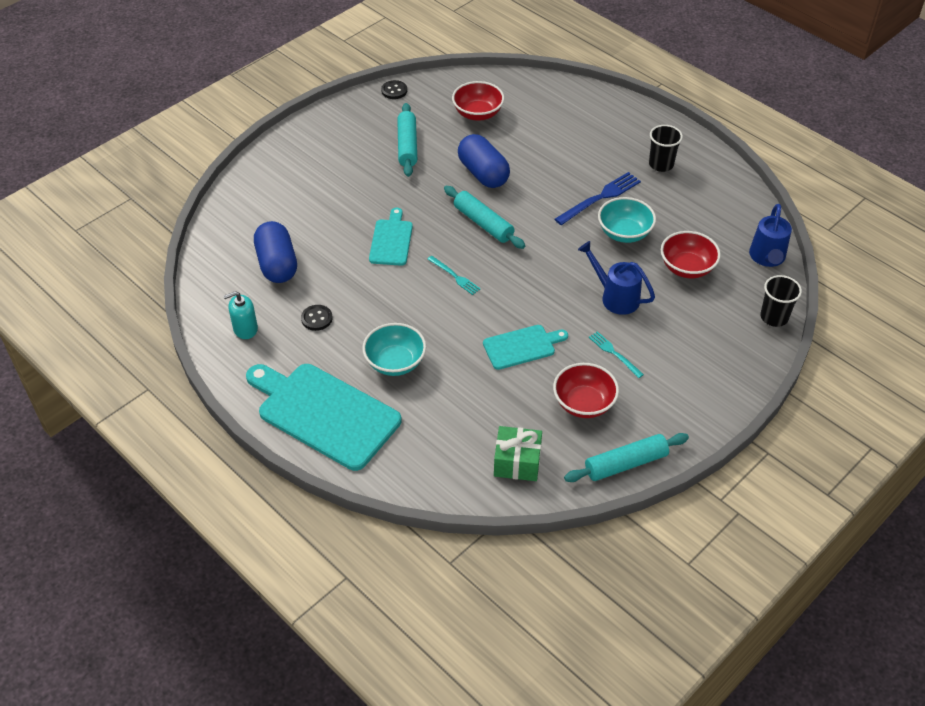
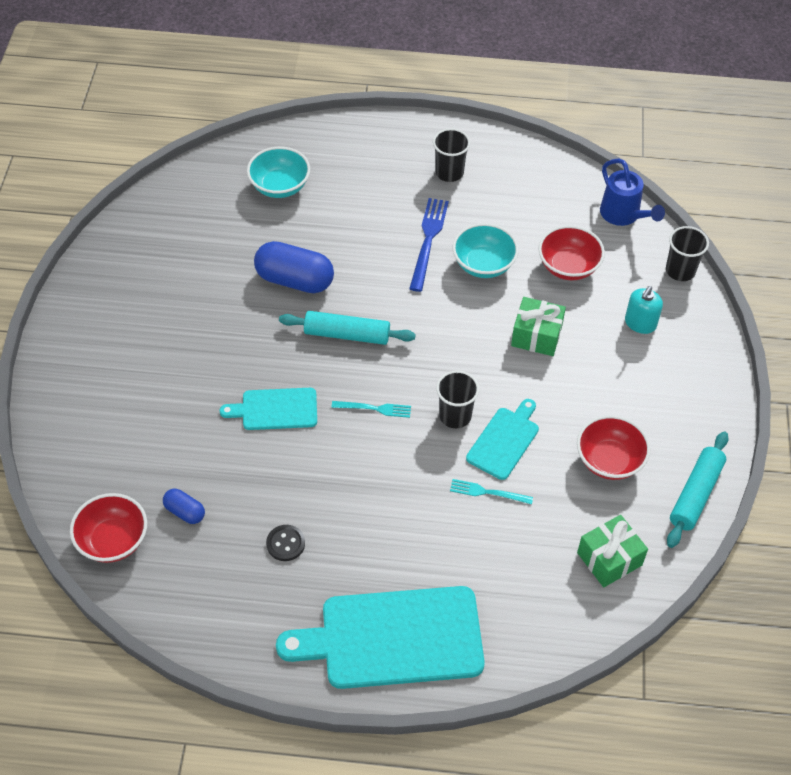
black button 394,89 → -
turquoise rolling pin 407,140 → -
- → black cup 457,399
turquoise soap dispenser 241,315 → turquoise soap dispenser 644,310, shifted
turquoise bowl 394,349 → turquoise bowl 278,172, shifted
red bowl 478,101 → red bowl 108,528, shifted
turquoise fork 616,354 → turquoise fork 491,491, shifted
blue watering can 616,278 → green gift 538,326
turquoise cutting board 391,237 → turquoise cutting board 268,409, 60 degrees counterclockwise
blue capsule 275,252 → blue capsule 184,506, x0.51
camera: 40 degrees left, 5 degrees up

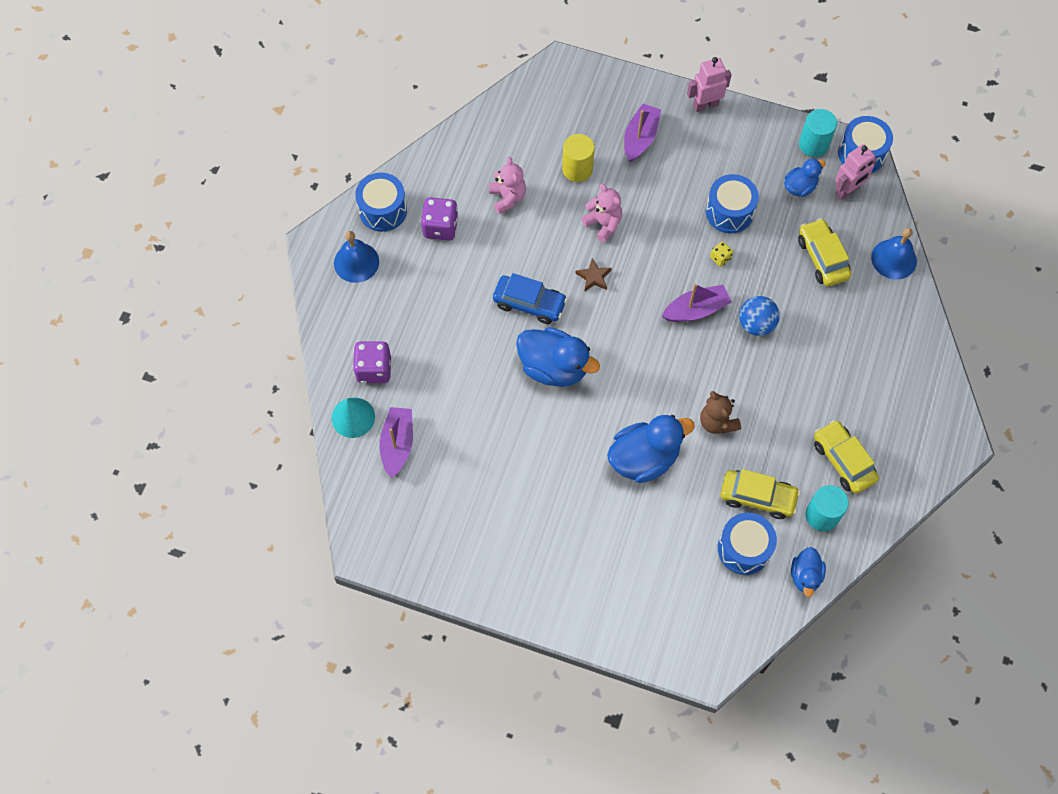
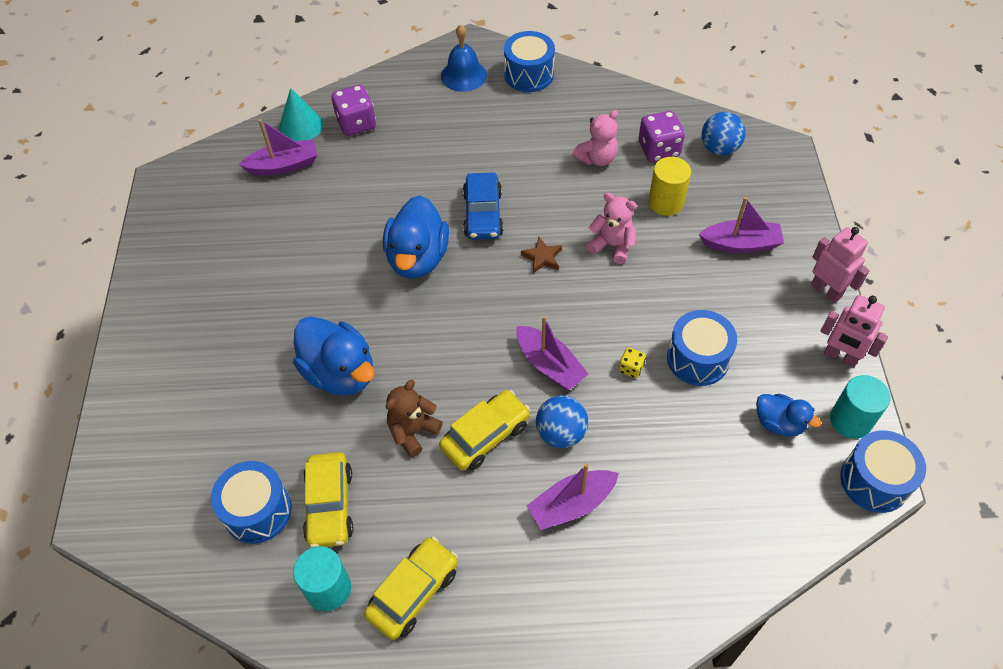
blue duck 808,572 → -
blue bell 894,254 → -
- → purple boat 573,496
- → blue ball 724,134
purple dice 440,219 → purple dice 662,136, shifted
yellow car 825,252 → yellow car 485,430, shifted
pink robot 856,172 → pink robot 854,331, shifted
pink teddy bear 601,213 → pink teddy bear 611,228, 90 degrees counterclockwise
camera: 70 degrees right, 10 degrees down

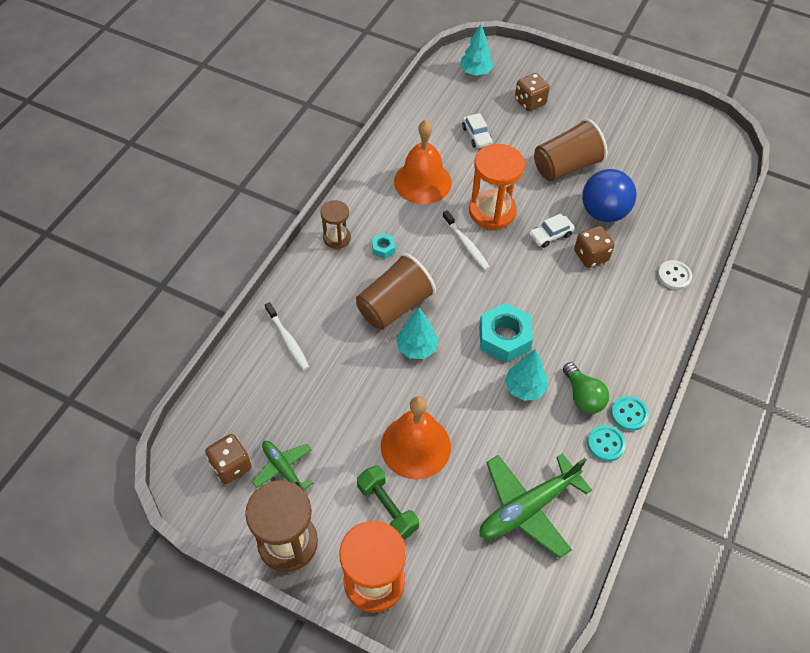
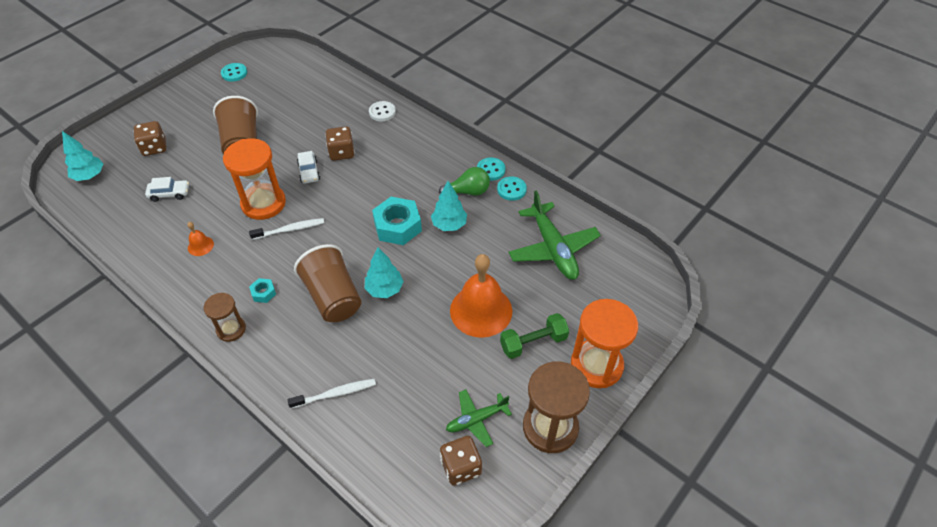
blue ball 609,195 → -
- → turquoise button 234,72
orange bell 423,162 → orange bell 200,239, x0.44
camera: 75 degrees left, 5 degrees down

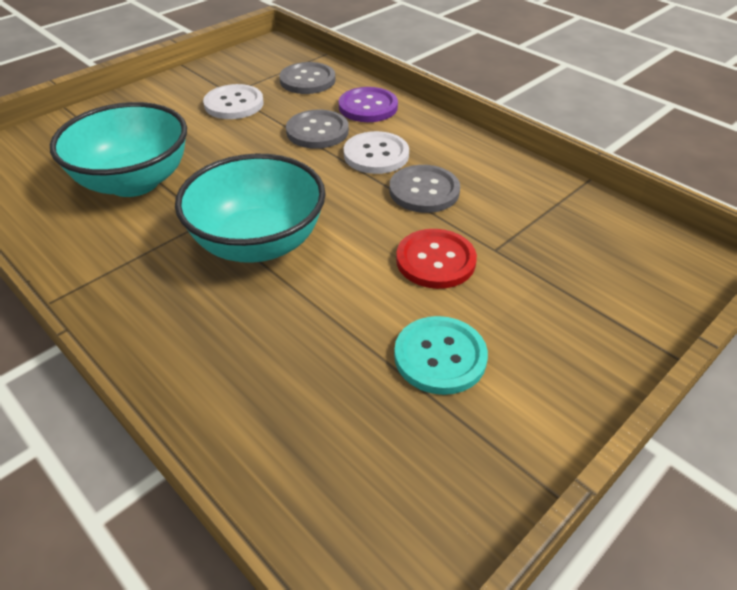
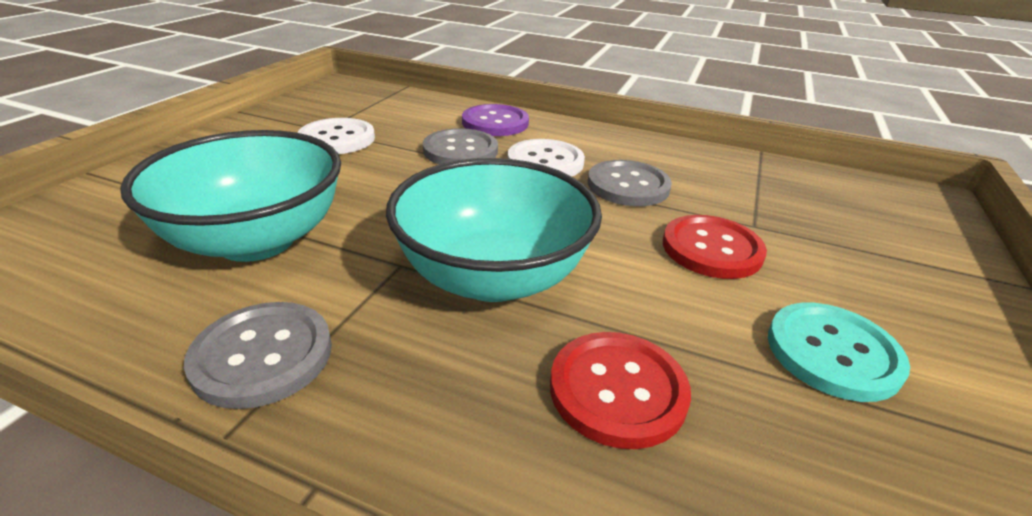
- → red button 620,390
grey button 307,78 → grey button 258,355, shifted
camera: 25 degrees left, 10 degrees down

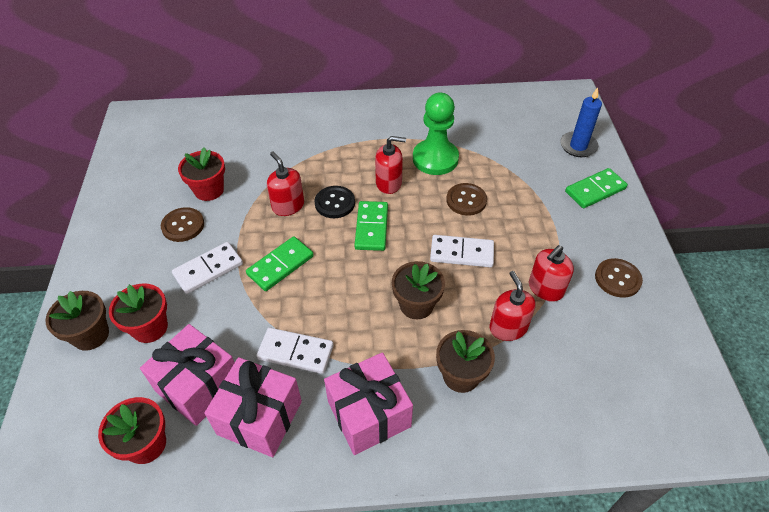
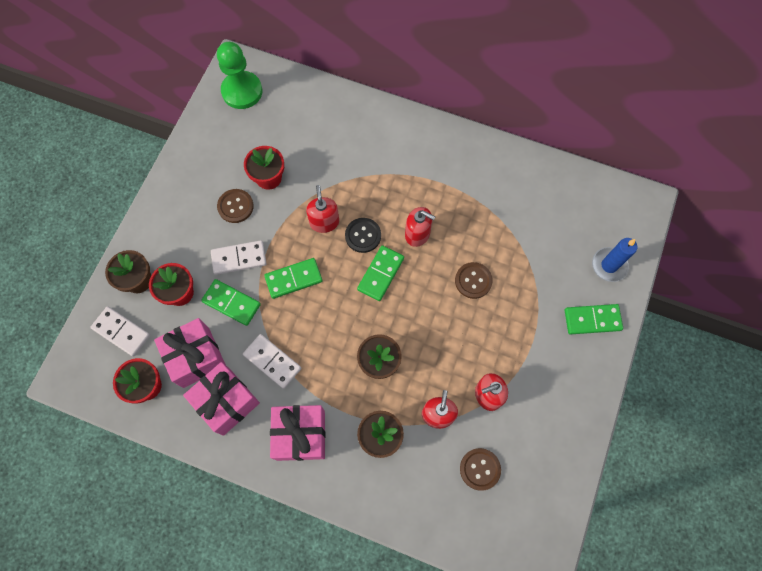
- → green domino 231,302
green pawn 436,134 → green pawn 239,75, shifted
white domino 462,251 → white domino 120,331, shifted
brown button 619,278 → brown button 480,469, shifted
camera: 25 degrees right, 20 degrees up

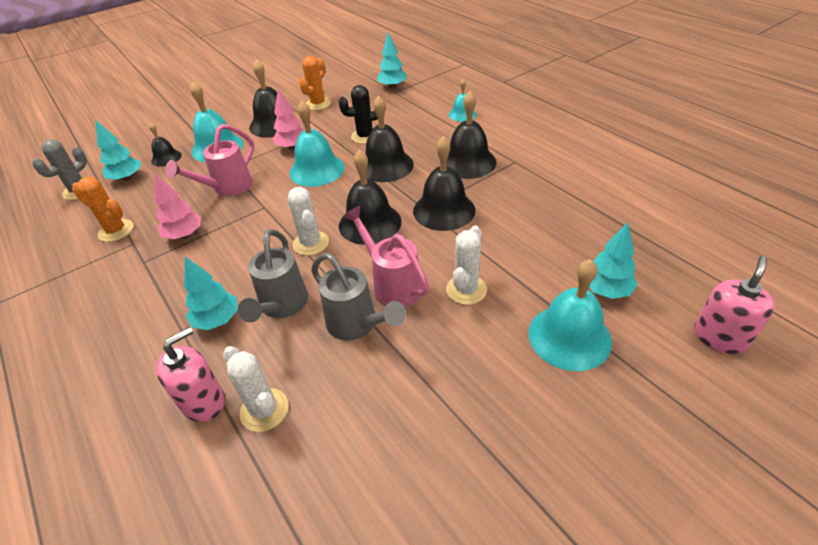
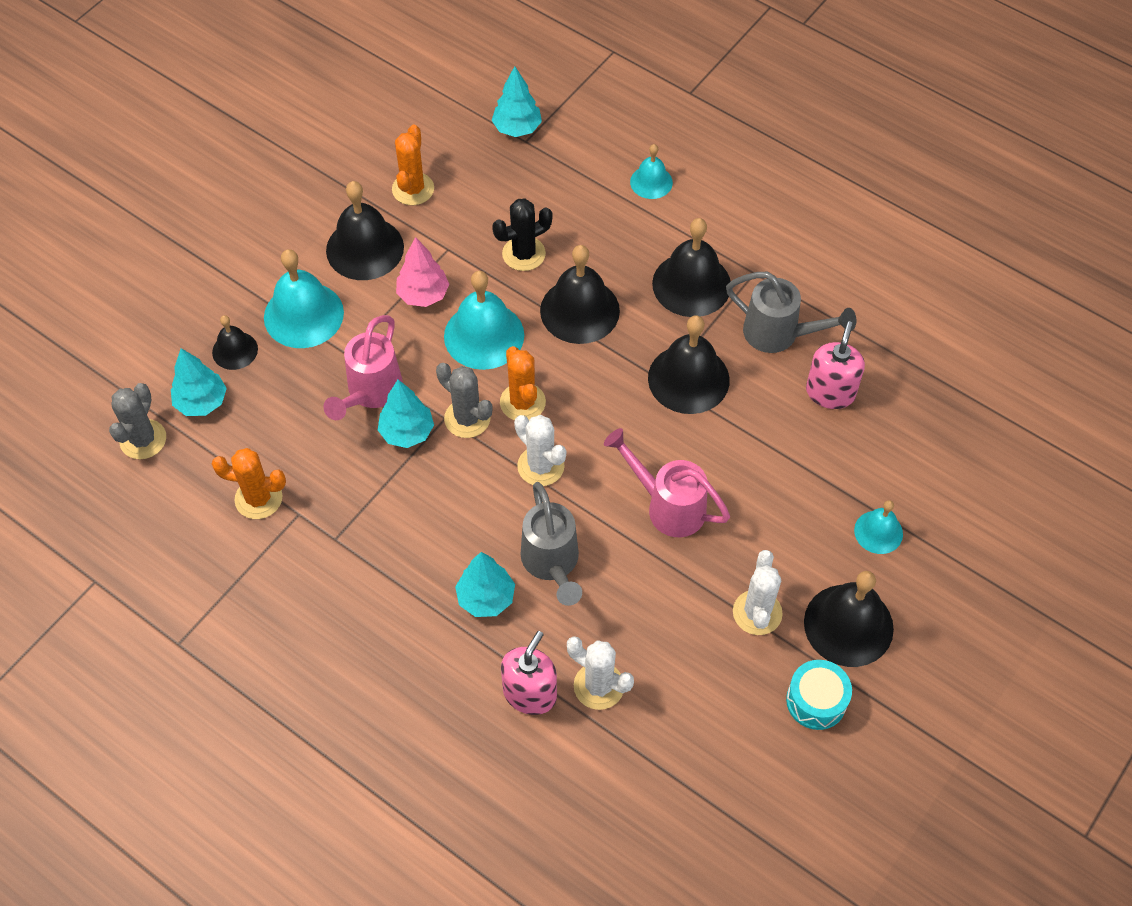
pink tree 177,206 → -
- → grey cactus 464,400
- → orange cactus 523,383
- → turquoise drum 819,695
grey watering can 358,296 → grey watering can 791,312, shifted
black bell 370,197 → black bell 849,619, shifted
white cactus 466,265 → white cactus 758,592, shifted
turquoise tree 612,260 → turquoise tree 406,414, shifted
pink soap dispenser 734,305 → pink soap dispenser 835,365, shifted
turquoise bell 570,315 → turquoise bell 878,527, x0.56
camera: 20 degrees left, 15 degrees up

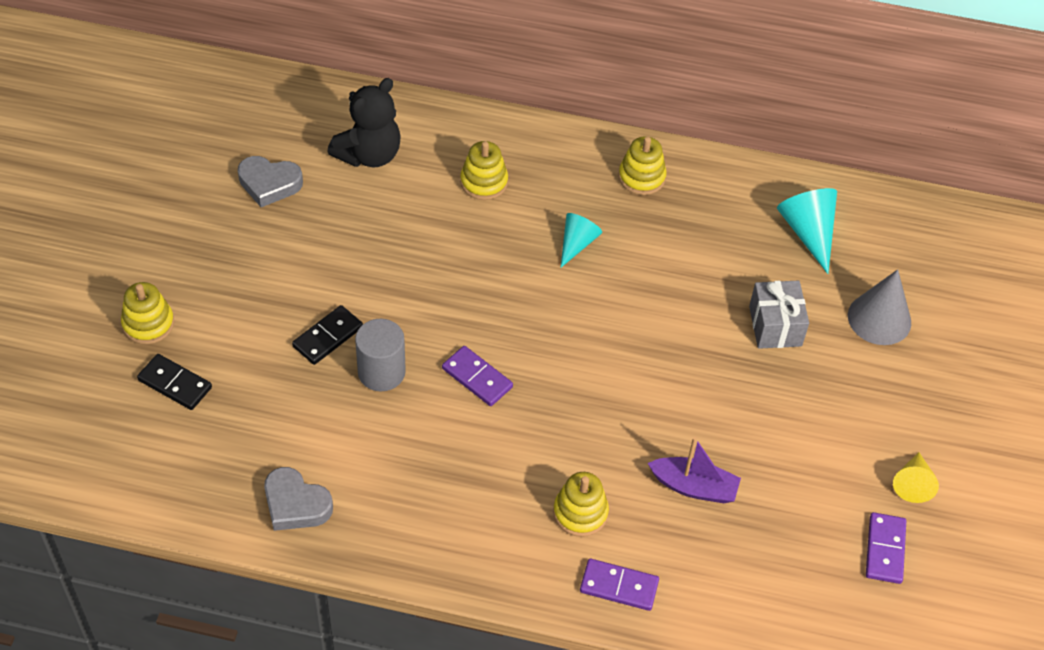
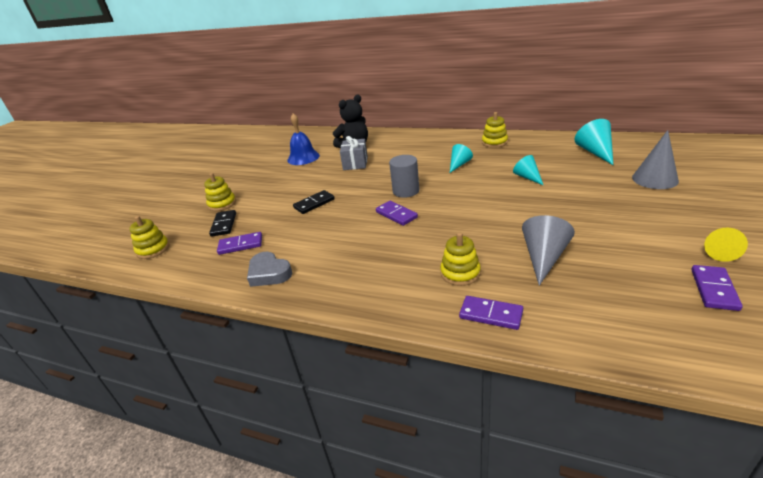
- → purple domino 239,243
- → turquoise cone 528,170
grey cylinder 380,355 → grey cylinder 404,176, shifted
yellow stacking toy 484,170 → yellow stacking toy 149,237, shifted
grey gift 779,314 → grey gift 354,153, shifted
grey heart 270,181 → blue bell 303,139
purple boat 694,470 → grey cone 548,250
black domino 174,382 → black domino 222,223, 45 degrees clockwise
camera: 15 degrees right, 20 degrees down

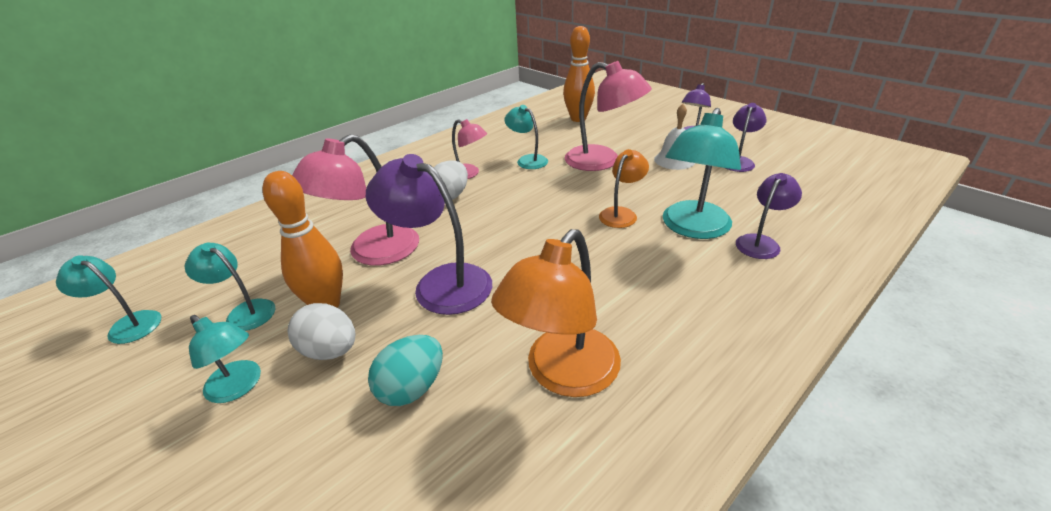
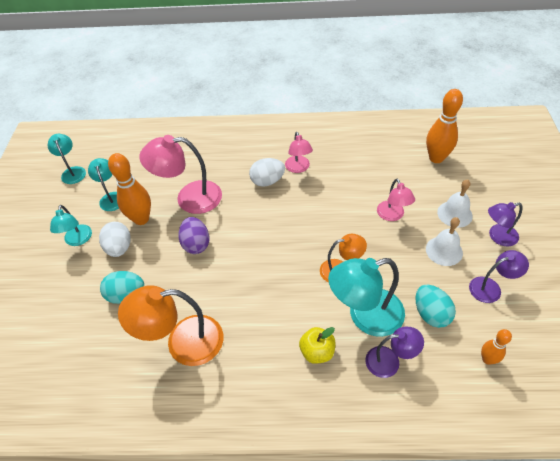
turquoise lamp 526,137 → -
- → yellow apple 317,345
- → turquoise egg 435,306
- → white bell 455,203
- → orange bowling pin 496,347
purple lamp 429,234 → purple egg 193,235
pink lamp 608,116 → pink lamp 396,200, x0.58
camera: 45 degrees right, 15 degrees up

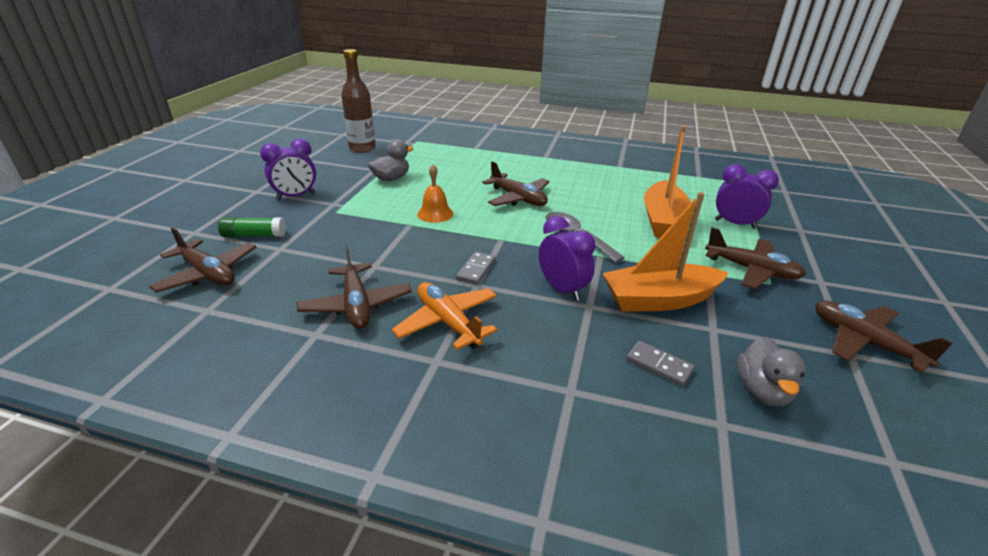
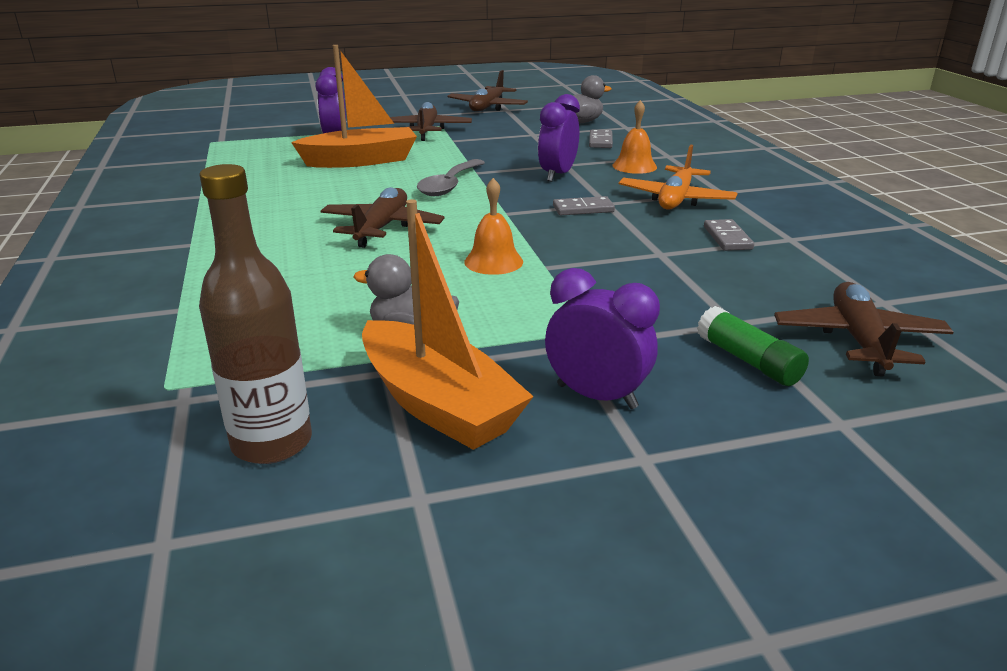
- → orange bell 634,137
orange boat 665,252 → orange boat 448,324, shifted
brown plane 354,287 → grey domino 729,235
camera: 120 degrees left, 5 degrees down

